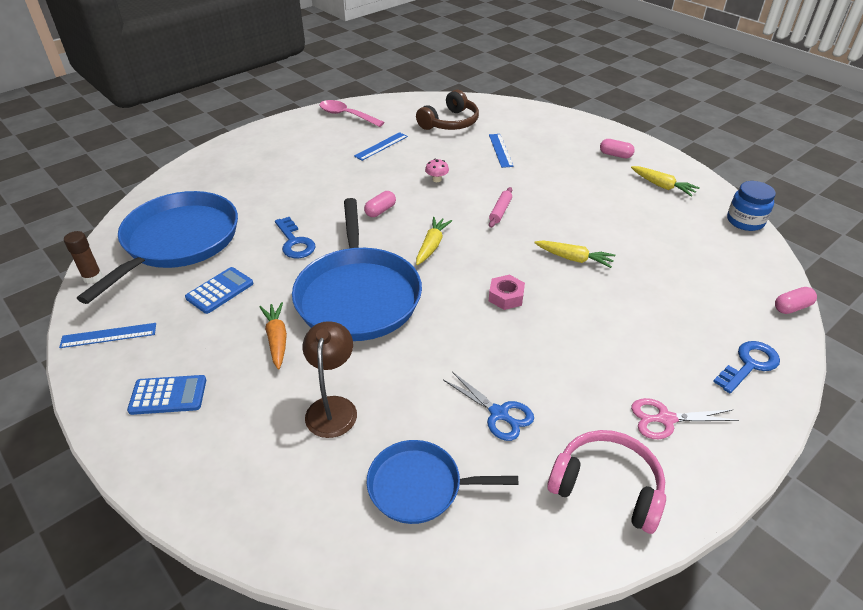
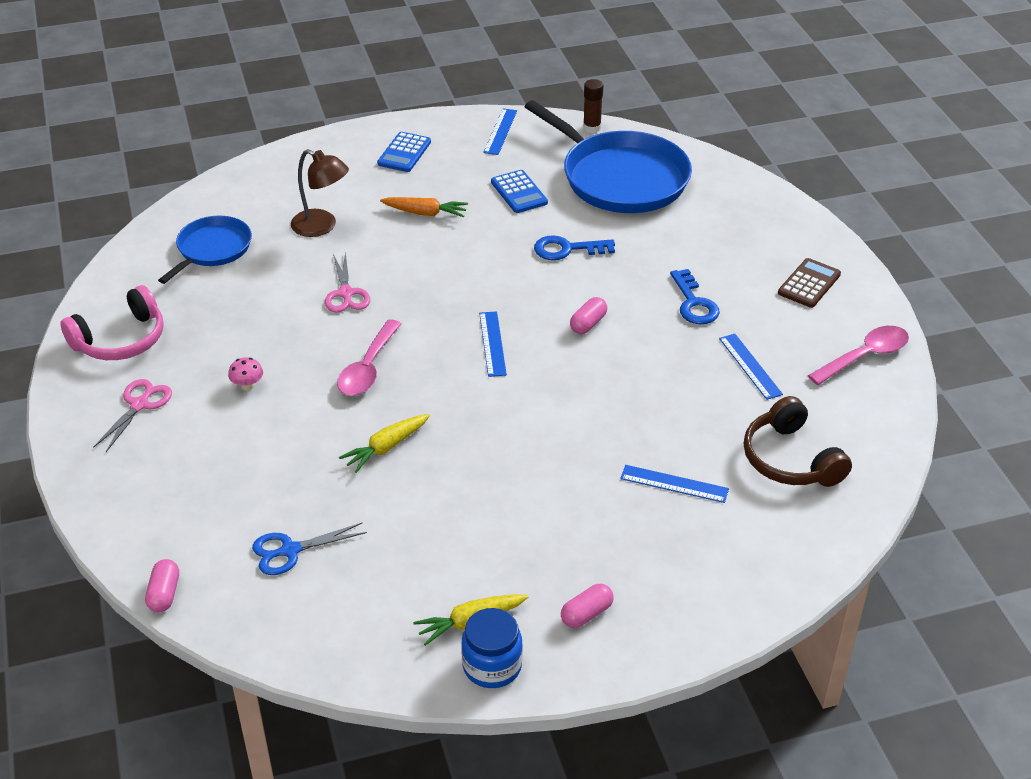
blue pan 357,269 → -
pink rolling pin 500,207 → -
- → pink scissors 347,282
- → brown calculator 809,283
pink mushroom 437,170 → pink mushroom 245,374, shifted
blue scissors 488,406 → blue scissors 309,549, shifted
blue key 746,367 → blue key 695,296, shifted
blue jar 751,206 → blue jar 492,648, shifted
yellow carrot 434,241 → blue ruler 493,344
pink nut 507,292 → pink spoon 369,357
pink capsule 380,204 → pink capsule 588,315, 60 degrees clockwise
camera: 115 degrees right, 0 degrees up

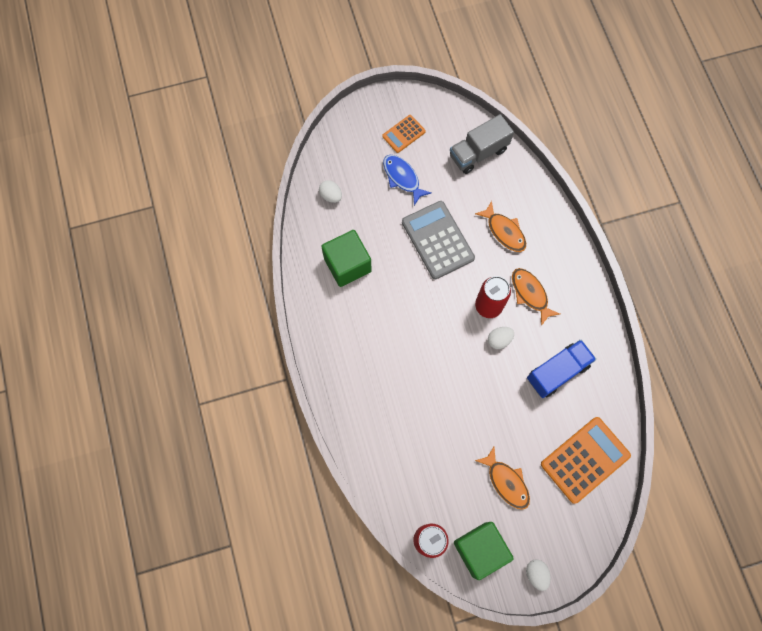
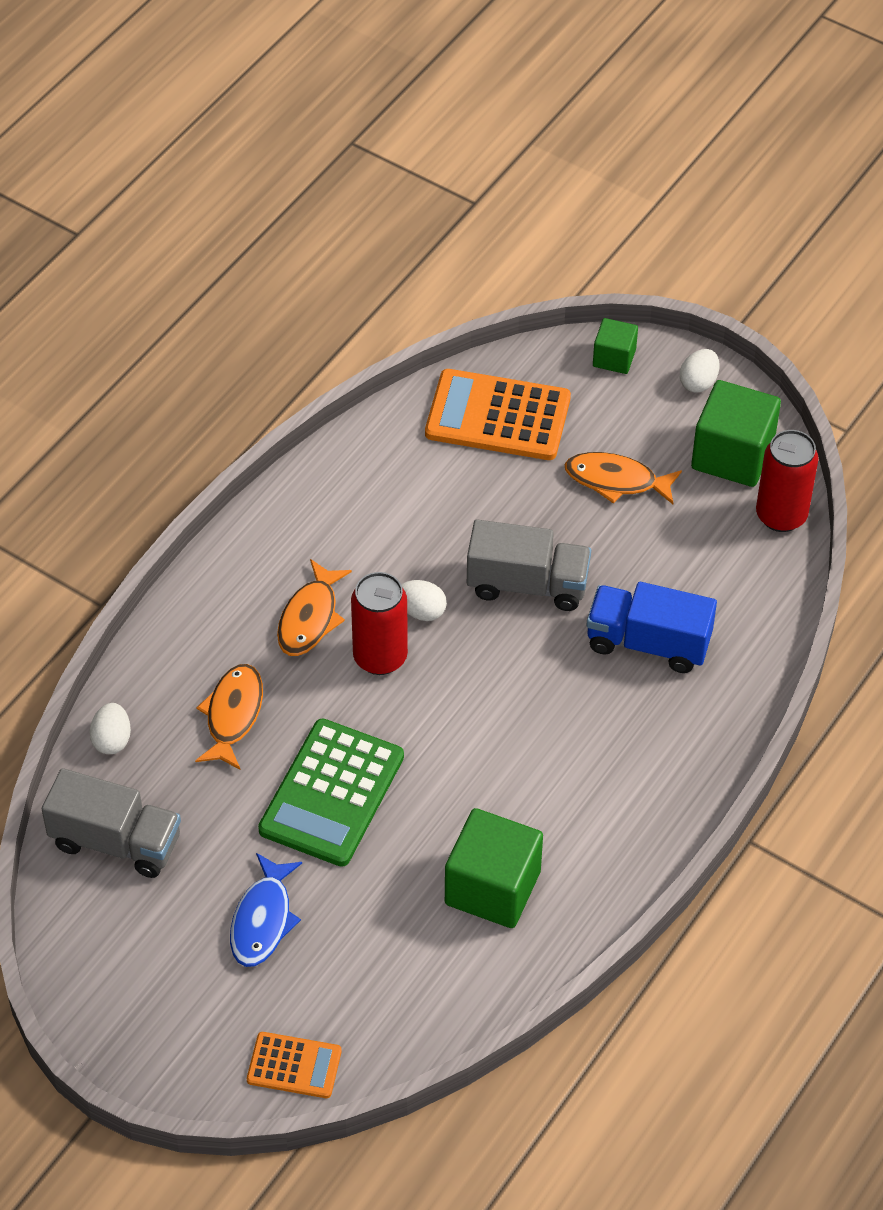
- → grey truck 529,565
- → green cube 615,346
white egg 330,191 → white egg 110,728, shifted
orange calculator 404,134 → orange calculator 294,1065, shifted
blue truck 561,369 → blue truck 651,627, shifted
grey calculator 438,240 → green calculator 331,793
orange fish 502,478 → orange fish 623,478, 90 degrees counterclockwise
camera: 130 degrees left, 20 degrees down

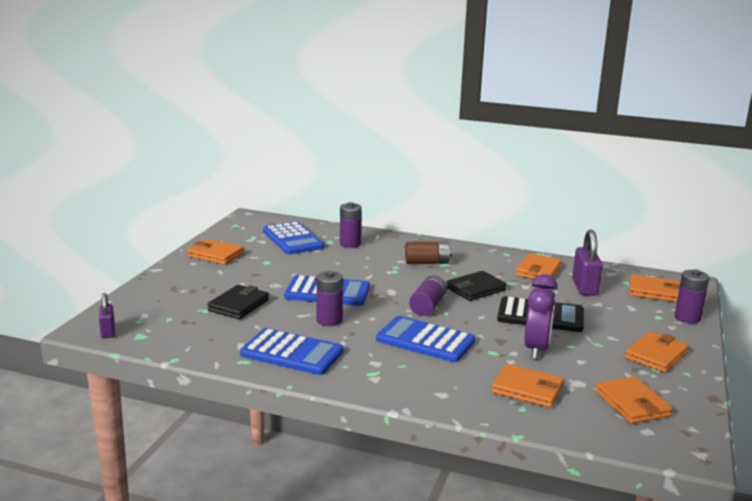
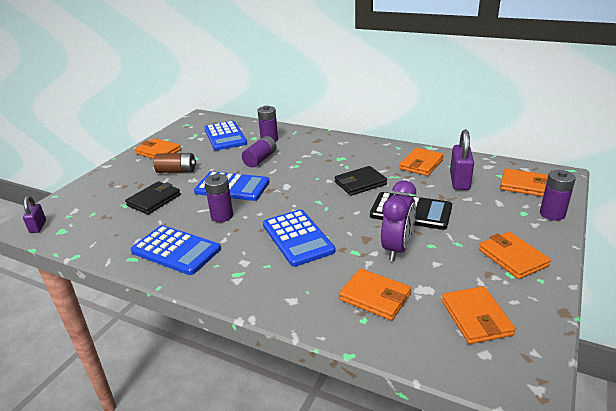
brown battery 428,252 → brown battery 174,163, shifted
purple battery 428,295 → purple battery 259,151, shifted
blue calculator 425,339 → blue calculator 299,238, 150 degrees counterclockwise
orange wallet 657,352 → orange wallet 515,255, 75 degrees counterclockwise
camera: 10 degrees right, 10 degrees up

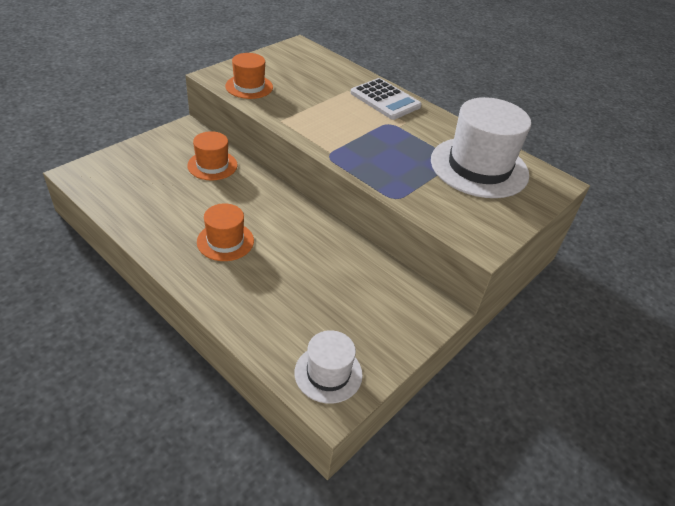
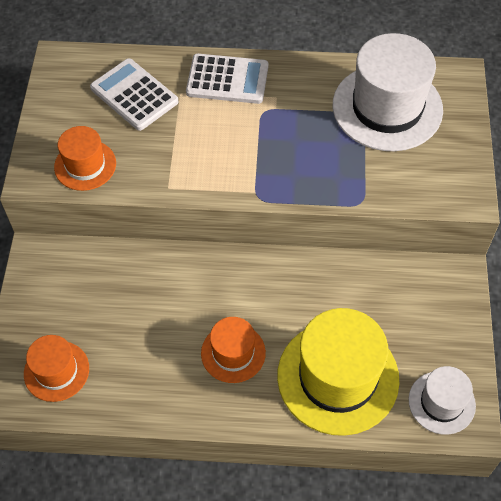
- → white calculator 134,94
- → yellow hat 338,372
orange hat 212,156 → orange hat 56,368, shifted
camera: 35 degrees left, 15 degrees up

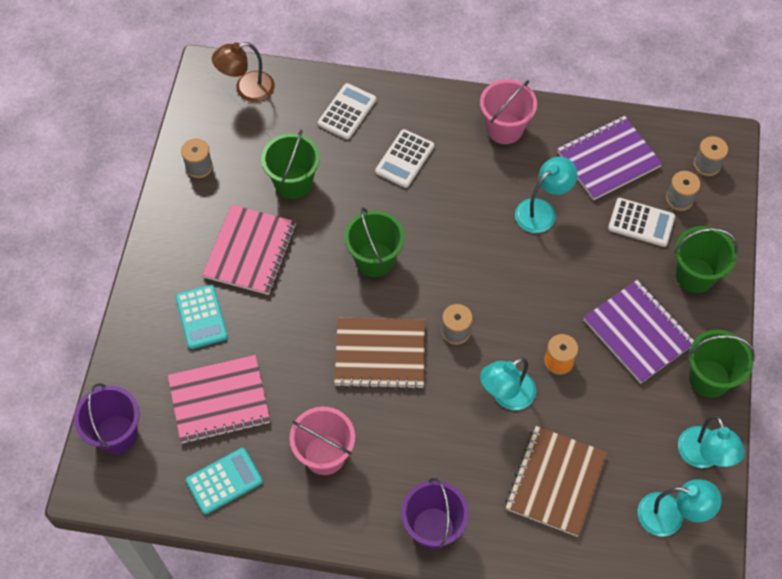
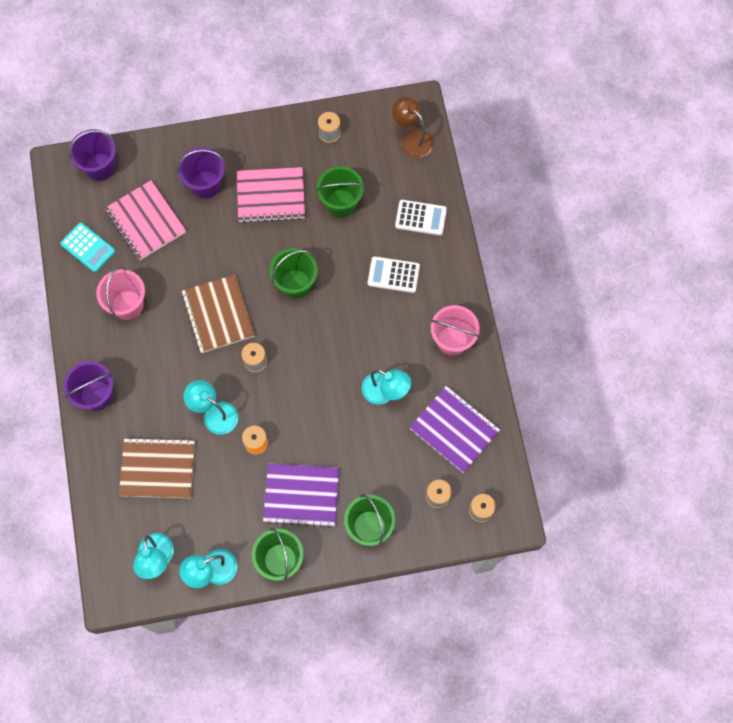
white calculator 641,222 → -
turquoise calculator 201,317 → purple bucket 201,173
purple notebook 639,332 → purple notebook 301,495, 60 degrees clockwise
camera: 70 degrees right, 10 degrees up

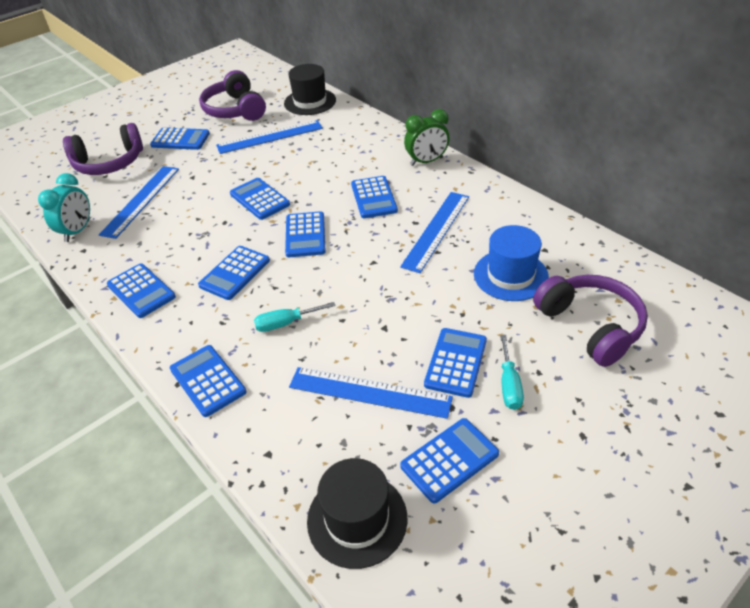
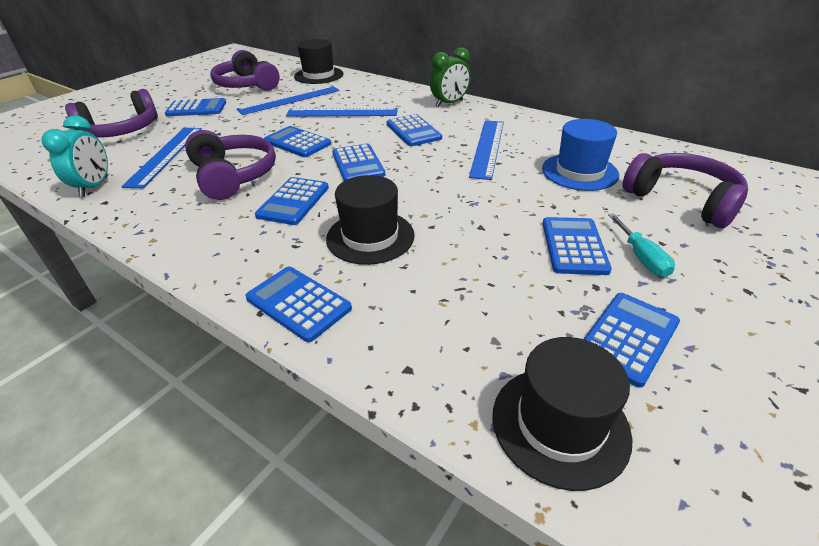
blue calculator 141,290 → -
- → purple headphones 230,165
blue ruler 371,393 → blue ruler 342,112, shifted
turquoise screwdriver 295,317 → black hat 370,220
camera: 15 degrees left, 5 degrees down

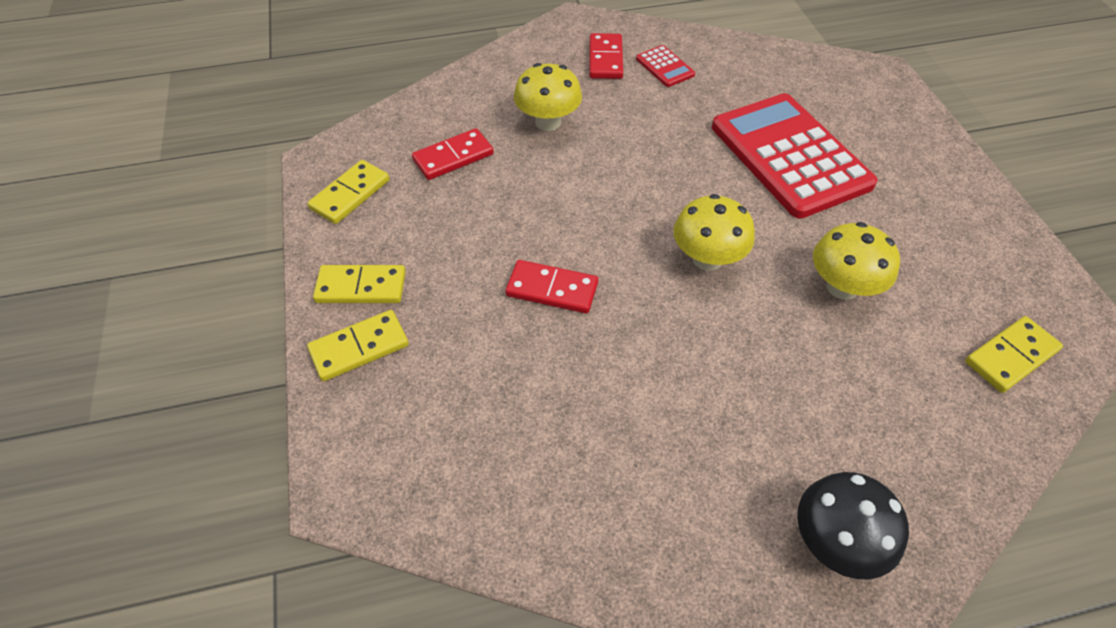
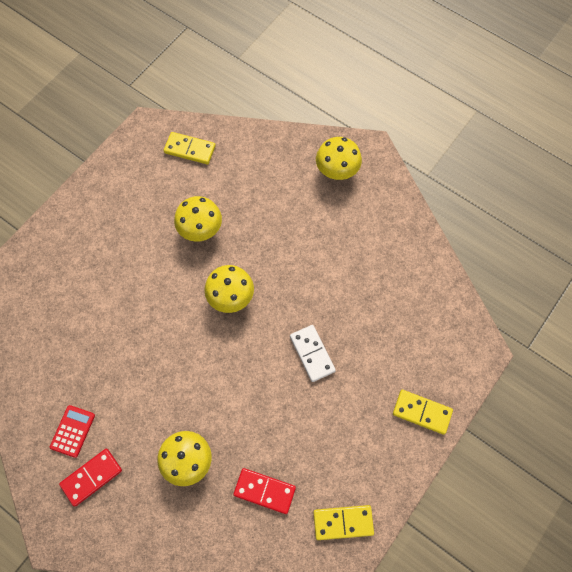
yellow domino 359,284 → -
red calculator 795,156 → -
red domino 551,286 → white domino 313,353
black mushroom 853,526 → yellow mushroom 339,158
camera: 130 degrees left, 15 degrees up

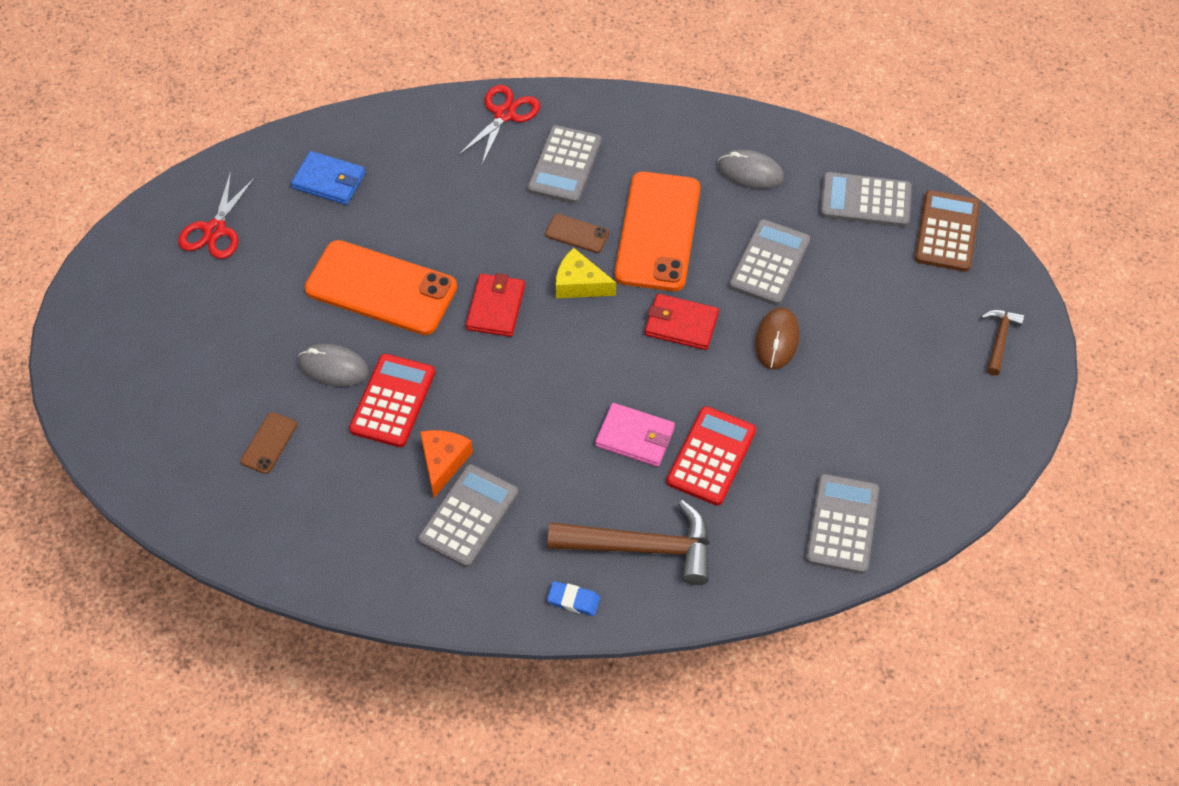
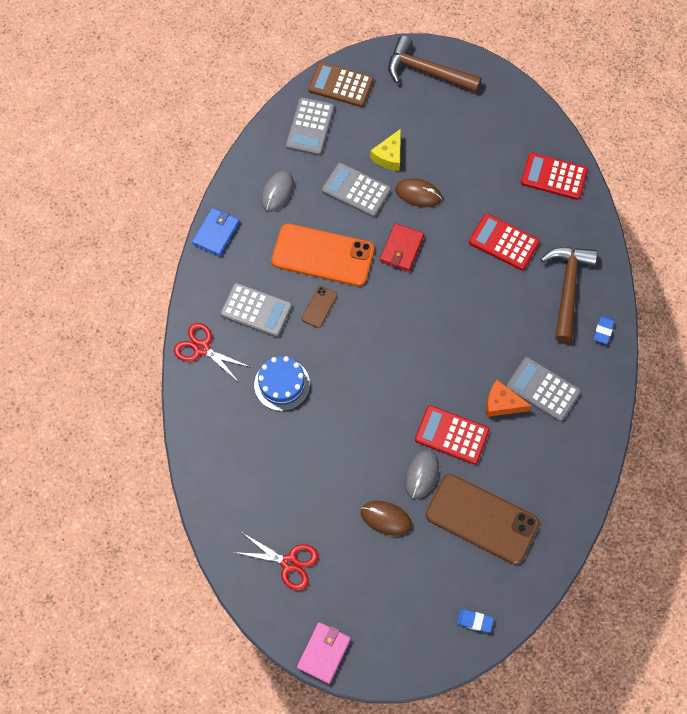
orange phone 381,287 → -
red wallet 495,305 → -
- → blue cake 282,383
- → brown mouse 386,518
- → blue eraser 475,621
blue wallet 328,178 → blue wallet 216,232, shifted
yellow cheese 586,273 → yellow cheese 385,150, shifted
pink wallet 635,435 → pink wallet 324,653, shifted
grey calculator 842,524 → red calculator 554,176
brown phone 268,443 → brown phone 482,519, x2.32
brown hammer 1002,343 → brown hammer 435,64, x1.97
camera: 85 degrees left, 10 degrees up

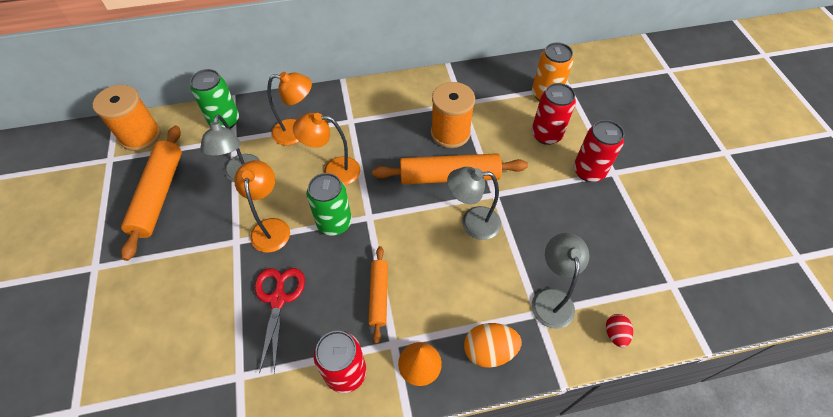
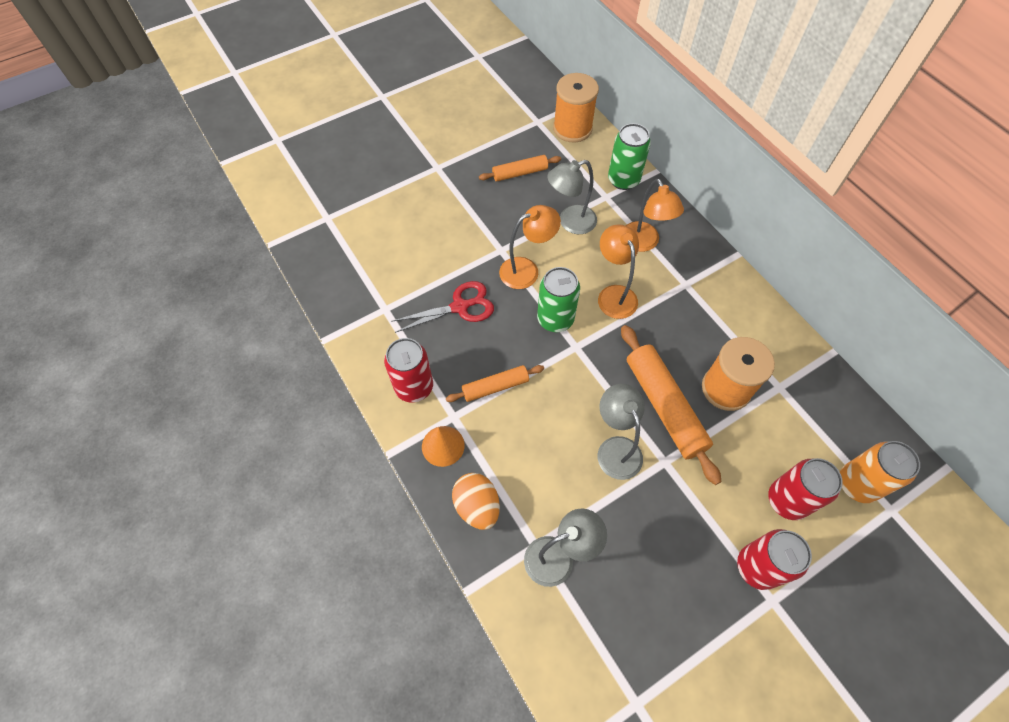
red egg 619,331 → -
orange rolling pin 151,193 → orange rolling pin 520,168, x0.57
camera: 70 degrees right, 5 degrees up

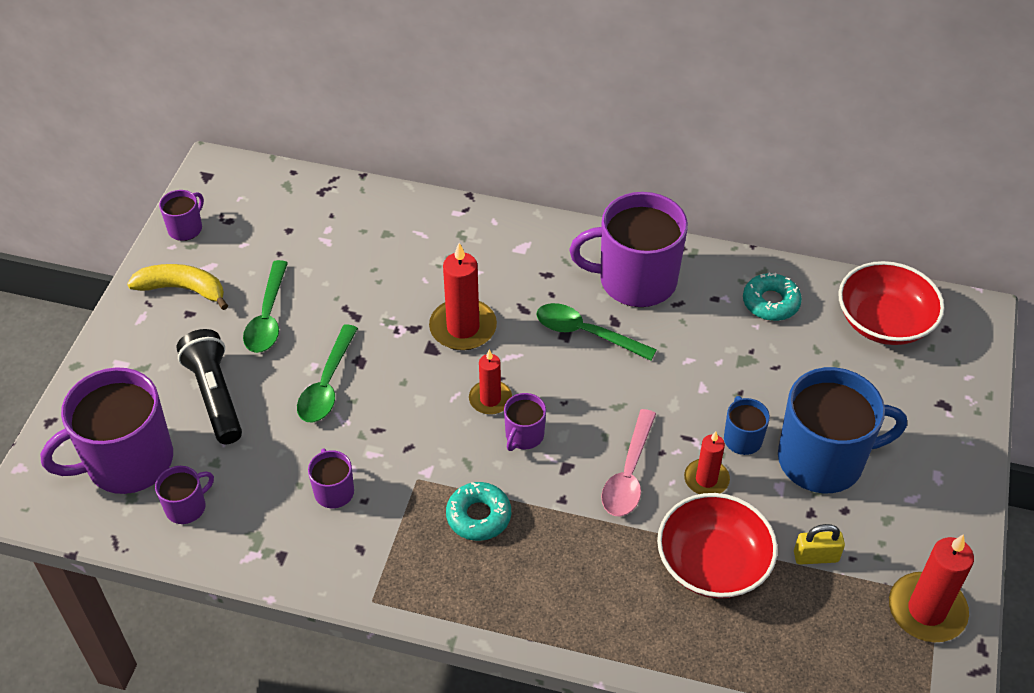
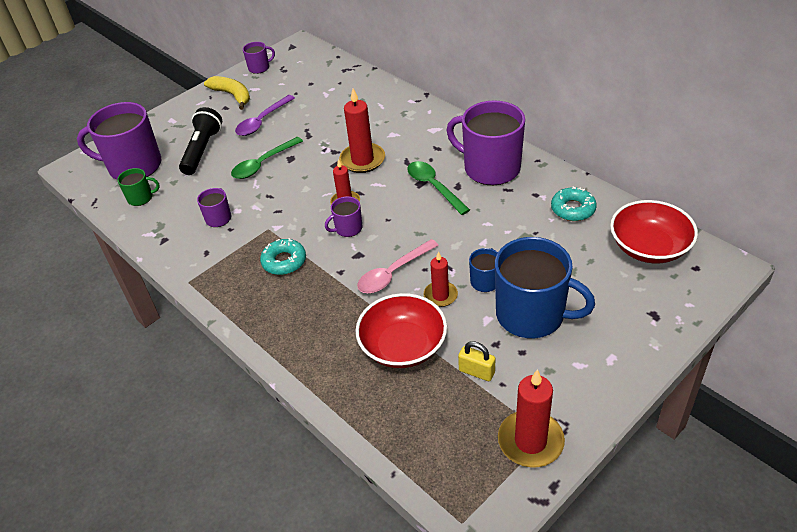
purple mug 184,495 → green mug 138,187
green spoon 265,306 → purple spoon 265,115
camera: 35 degrees right, 5 degrees down

